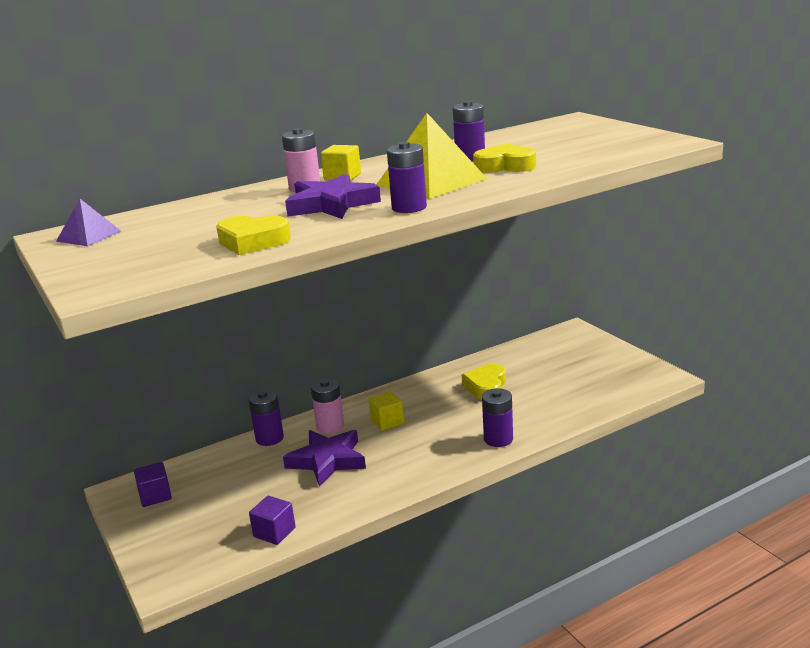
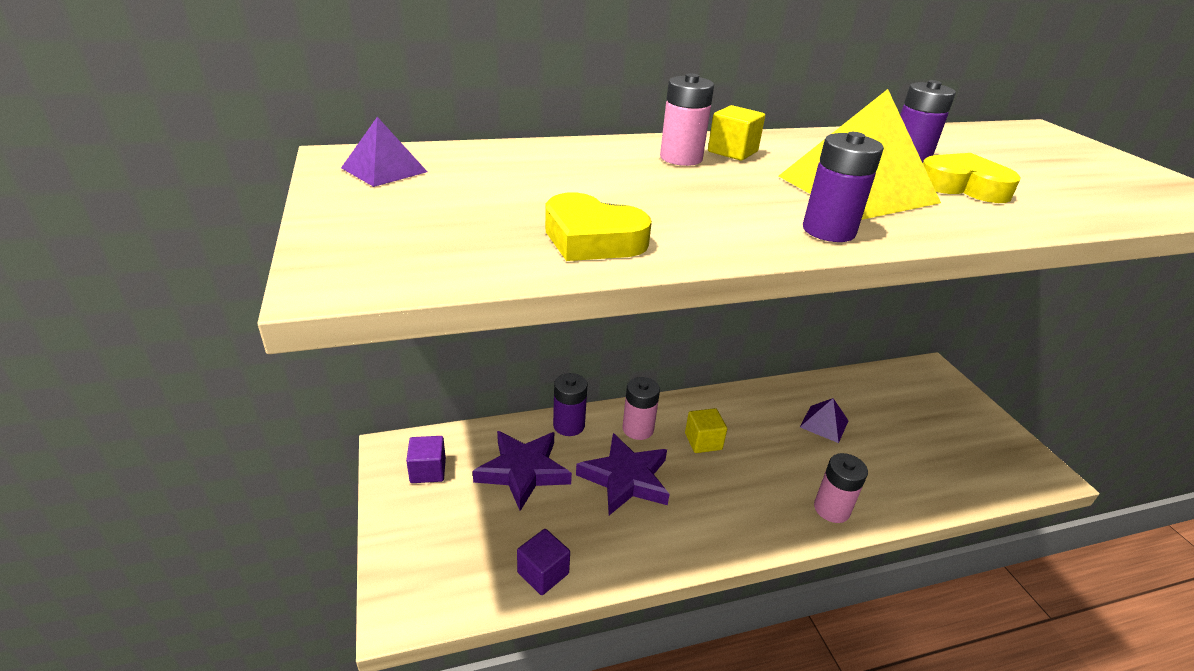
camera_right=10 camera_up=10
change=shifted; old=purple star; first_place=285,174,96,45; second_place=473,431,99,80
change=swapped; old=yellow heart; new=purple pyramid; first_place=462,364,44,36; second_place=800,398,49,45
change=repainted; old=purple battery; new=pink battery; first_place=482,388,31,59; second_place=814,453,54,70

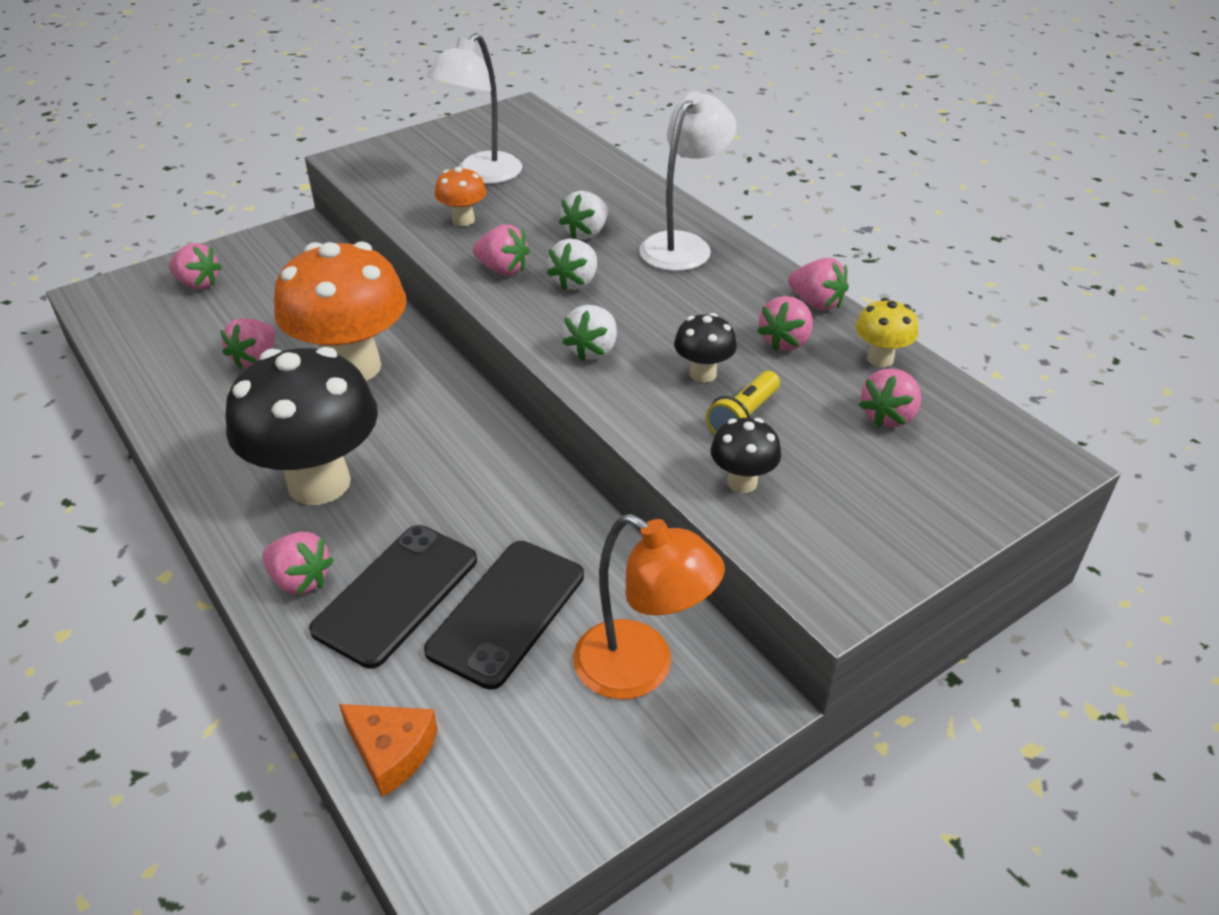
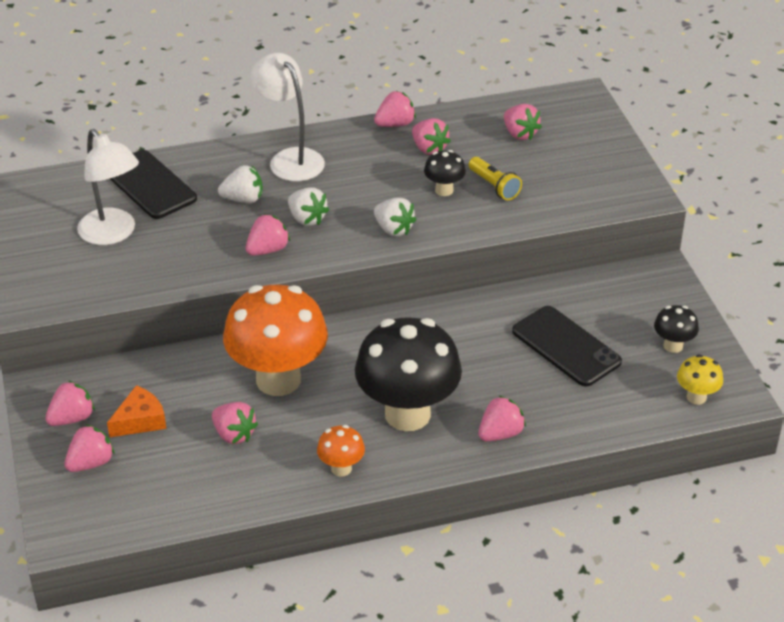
camera_right=-70 camera_up=0
change=gone; old=orange lamp; first_place=573,514,152,186
change=new; new=pink strawberry; second_place=45,380,50,46
change=shifted; old=black phone; first_place=309,525,168,144; second_place=110,150,87,69
change=shifted; old=orange cheese; first_place=339,704,99,93; second_place=107,385,59,52
change=shifted; old=orange mushroom; first_place=435,166,51,60; second_place=317,425,48,51
change=shifted; old=black mushroom; first_place=711,418,70,75; second_place=654,305,45,48
change=shifted; old=yellow mushroom; first_place=855,298,63,69; second_place=677,354,46,51
change=rotated; old=white strawberry; first_place=559,190,49,50; second_place=218,165,45,38; degrees=-60

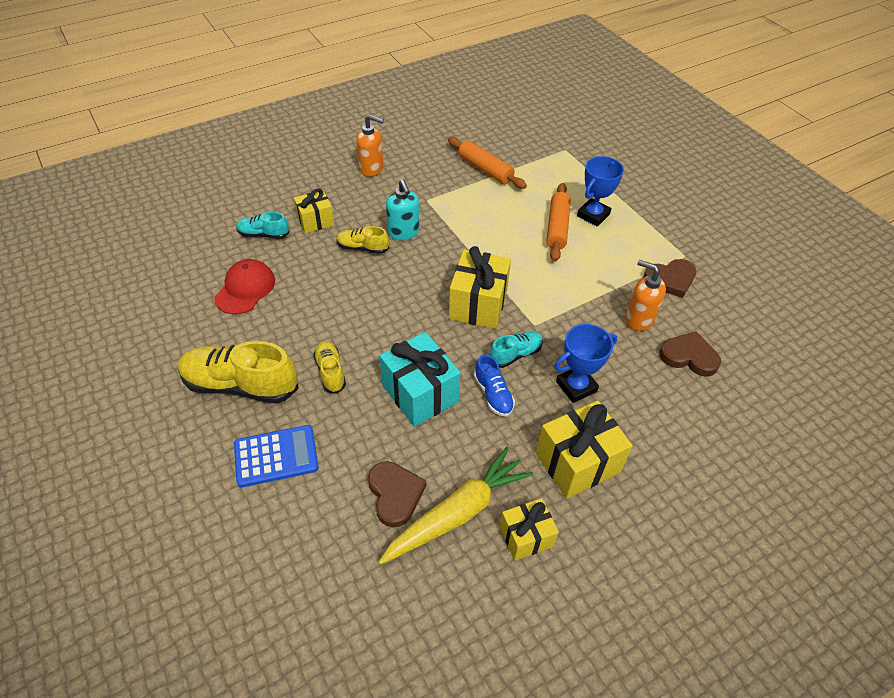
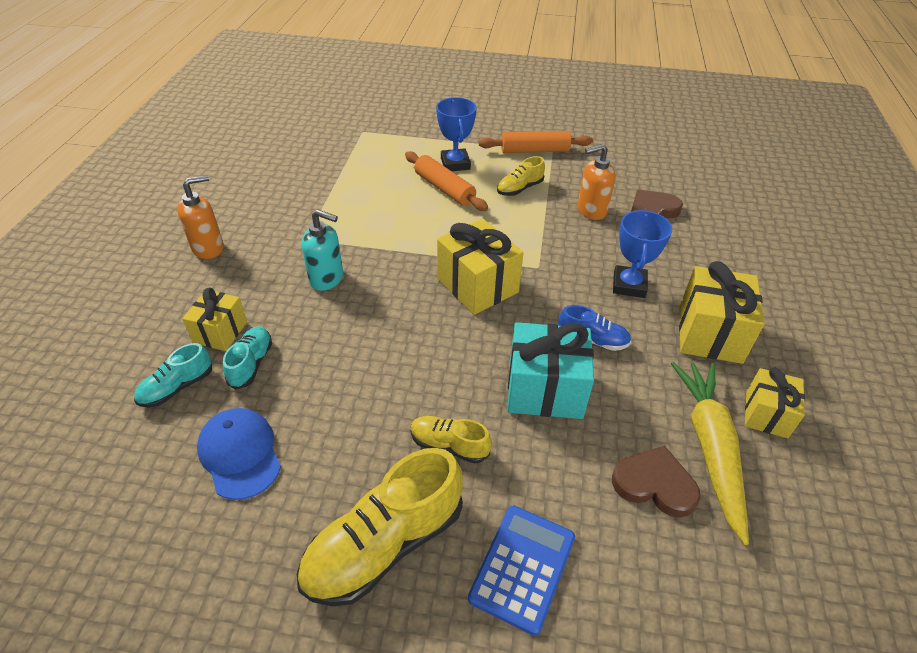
camera_right=-50 camera_up=-5
change=gone; old=brown heart; first_place=643,259,54,39
change=shifted; old=yellow shoe; first_place=336,226,53,28; second_place=497,156,48,40
change=shifted; old=orange rolling pin; first_place=448,137,79,52; second_place=479,131,114,22
change=shifted; old=turquoise shoe; first_place=490,331,53,37; second_place=223,326,49,64
change=repainted; old=red cap; new=blue cap; first_place=214,259,61,55; second_place=197,408,84,92

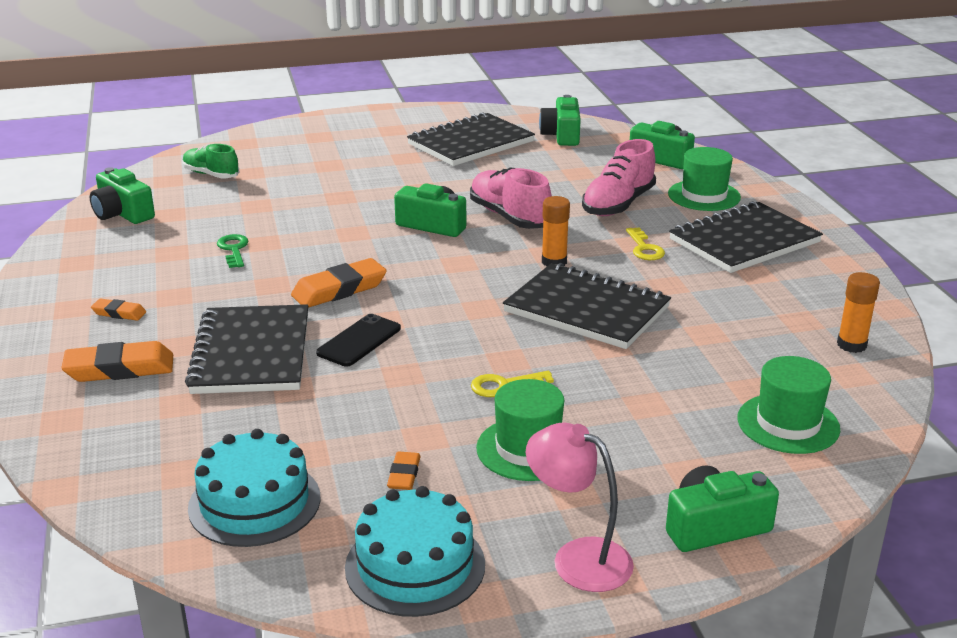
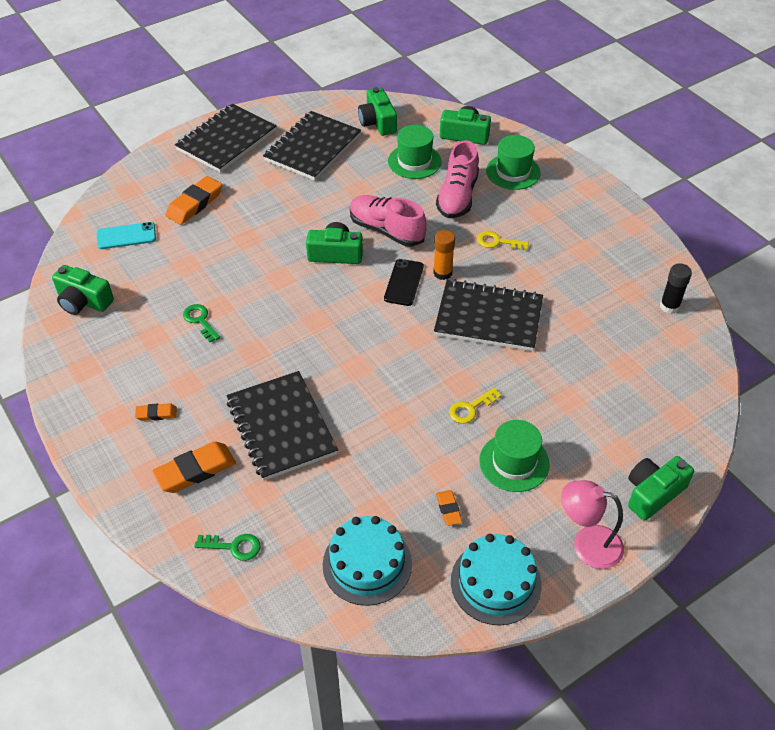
camera_right=-20 camera_up=20
change=new; new=green key; second_place=194,534,66,27
change=shifted; old=orange eraser; first_place=291,258,96,50; second_place=165,176,57,49
change=shifted; old=black phone; first_place=316,314,85,52; second_place=384,259,40,47
change=shifted; old=black notebook; first_place=669,201,154,72; second_place=175,104,102,69
change=shifted; old=green hat; first_place=737,356,103,98; second_place=388,125,54,54
change=swapped; old=green shoe; new=turquoise phone; first_place=182,144,57,34; second_place=97,222,59,27
change=repainted; old=orange glue stick; new=black glue stick; first_place=837,272,43,81; second_place=660,263,32,51
change=rotated; old=yellow key; first_place=626,227,39,33; second_place=477,231,52,19; degrees=135

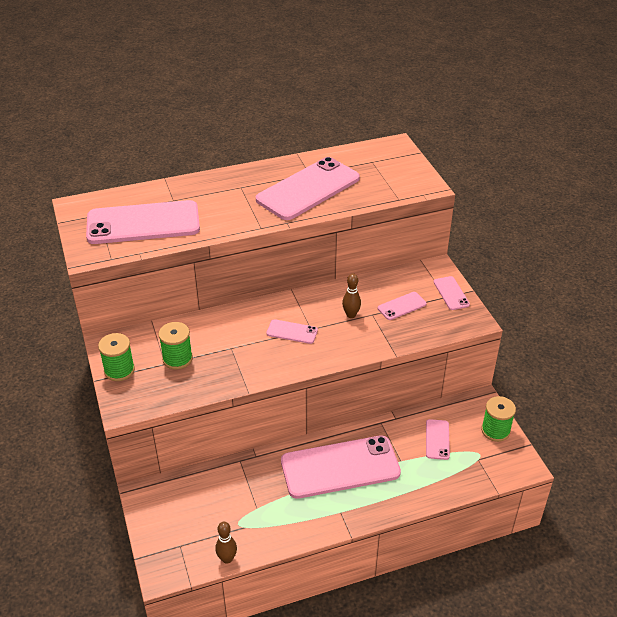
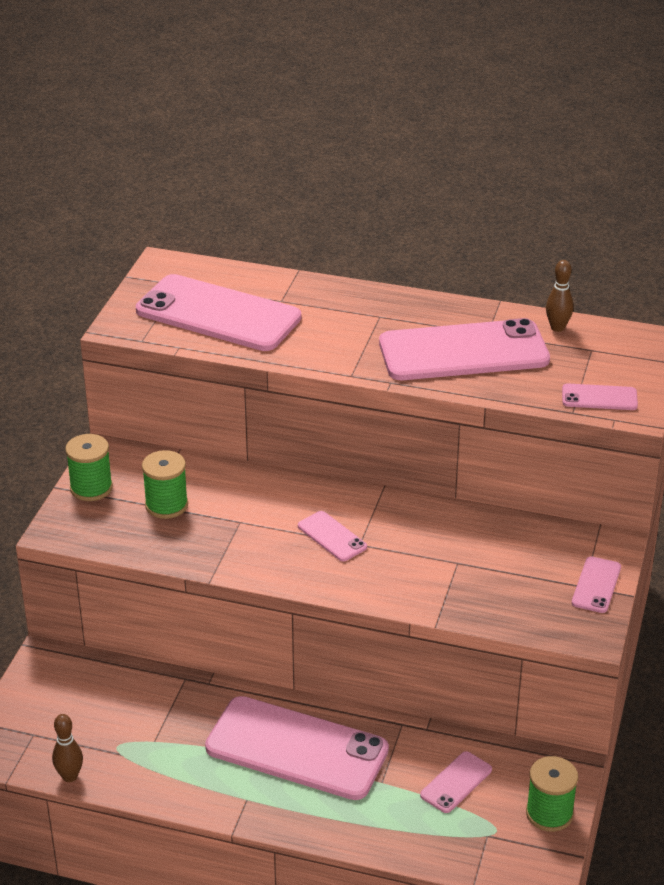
camera_right=35 camera_up=-5
change=shifted; old=brown bowling pin; first_place=342,274,19,44; second_place=546,260,28,72
change=shifted; old=pink phone; first_place=378,292,49,28; second_place=562,384,76,26

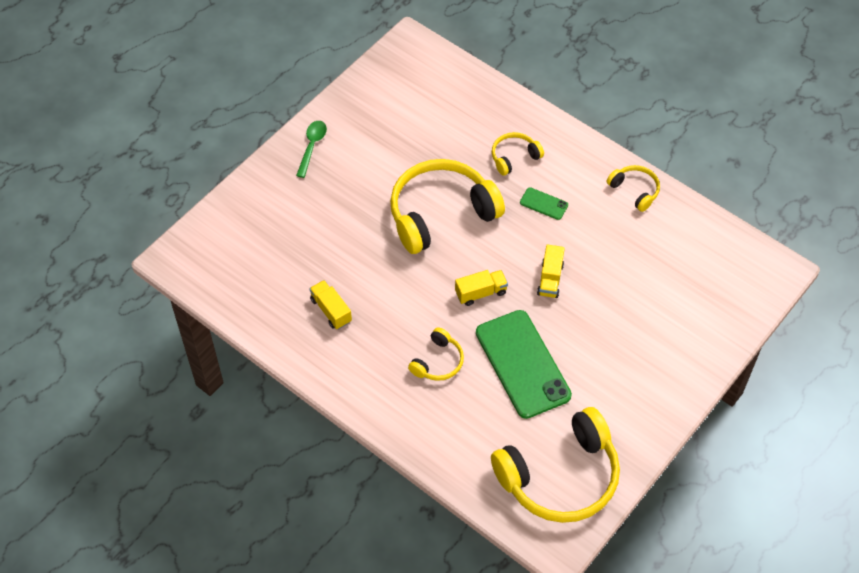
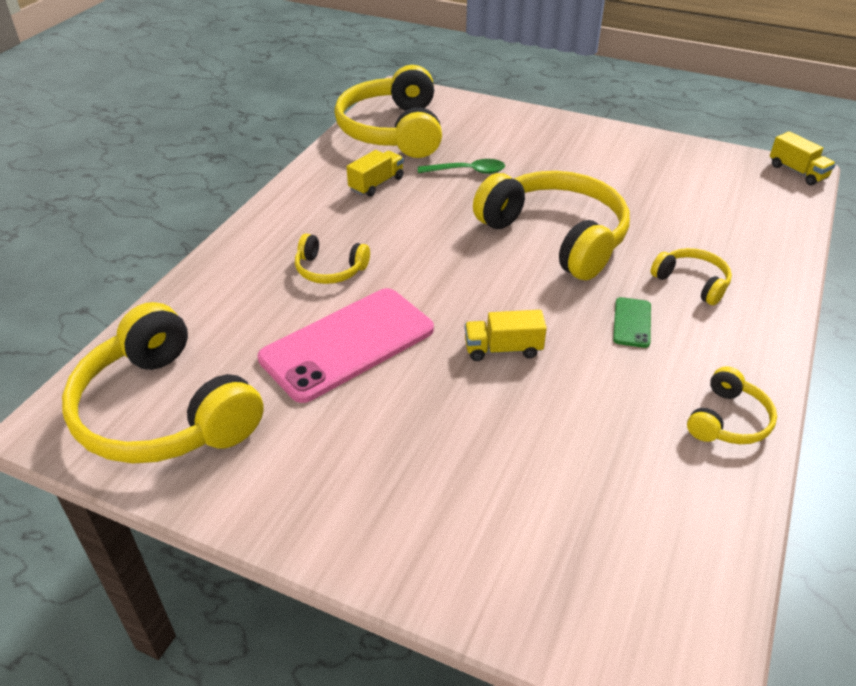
camera_right=75 camera_up=-15
change=new; new=yellow headphones; second_place=334,65,108,93
change=shifted; old=green spoon; first_place=296,121,31,57; second_place=418,159,87,15
change=shifted; old=yellow truck; first_place=455,270,53,36; second_place=770,131,66,55
change=repainted; old=green phone; new=pink phone; first_place=476,310,96,109; second_place=258,288,176,115

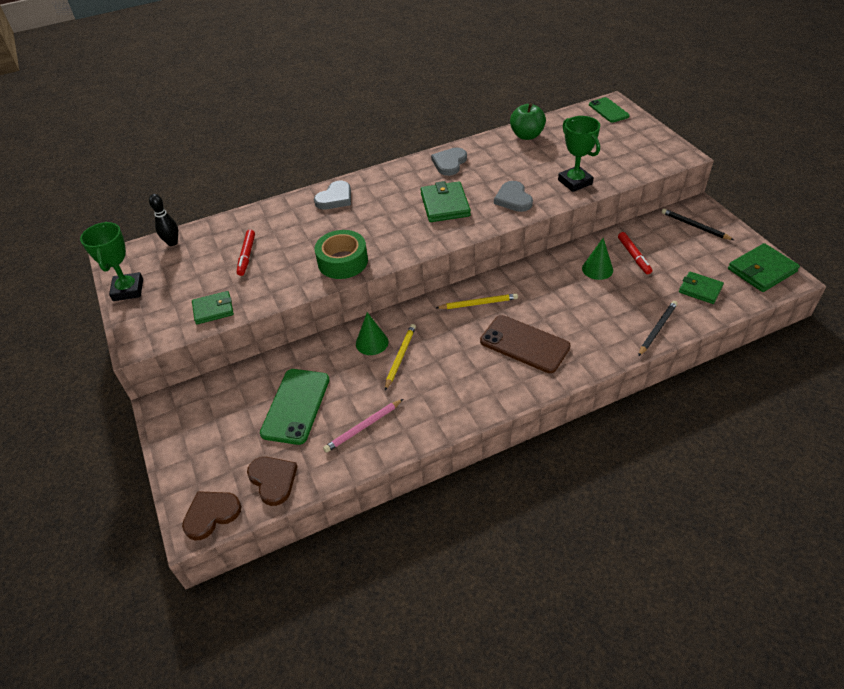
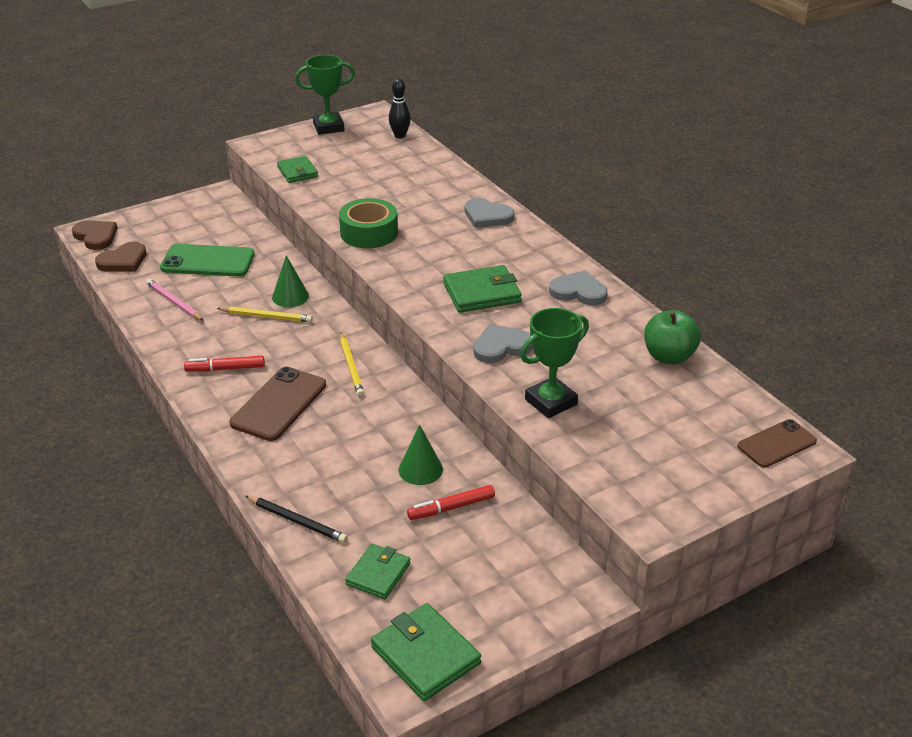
camera_right=80 camera_up=-10
change=gone; old=black pencil; first_place=662,208,72,32
change=shifted; old=red marker; first_place=237,230,18,46; second_place=184,356,81,16
change=repainted; old=green phone; new=brown phone; first_place=589,97,41,26; second_place=737,419,80,49

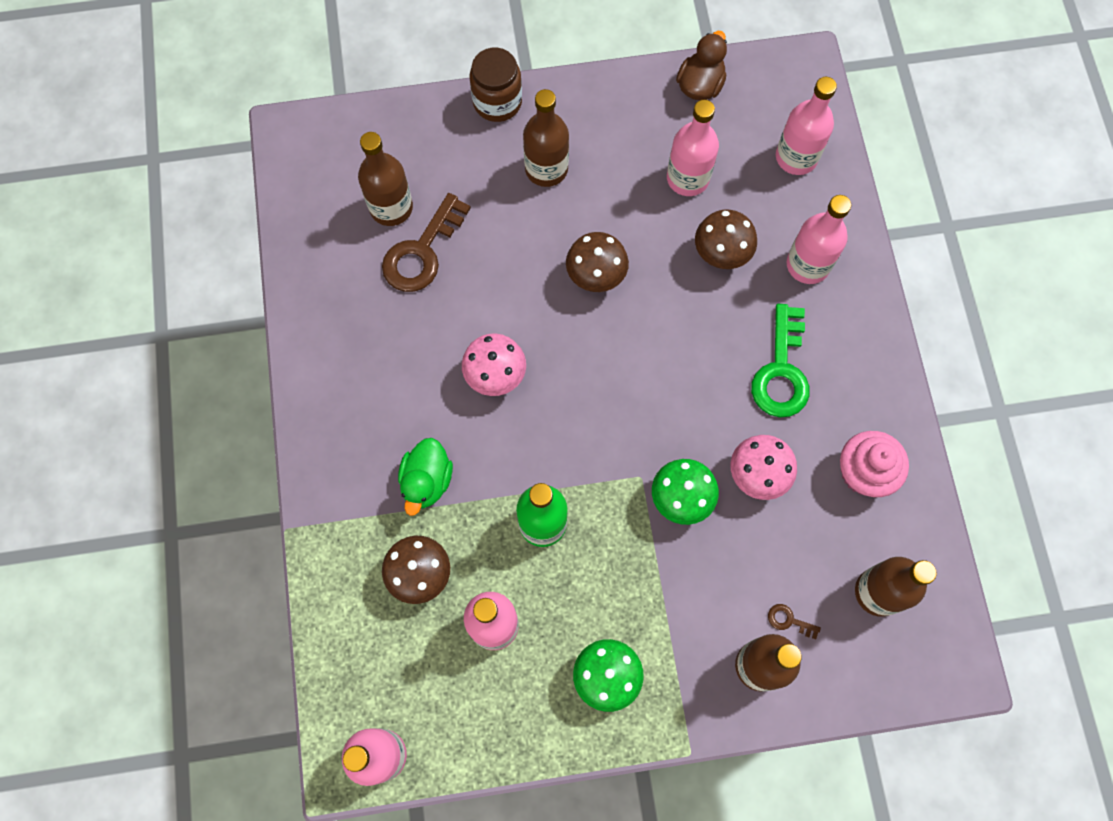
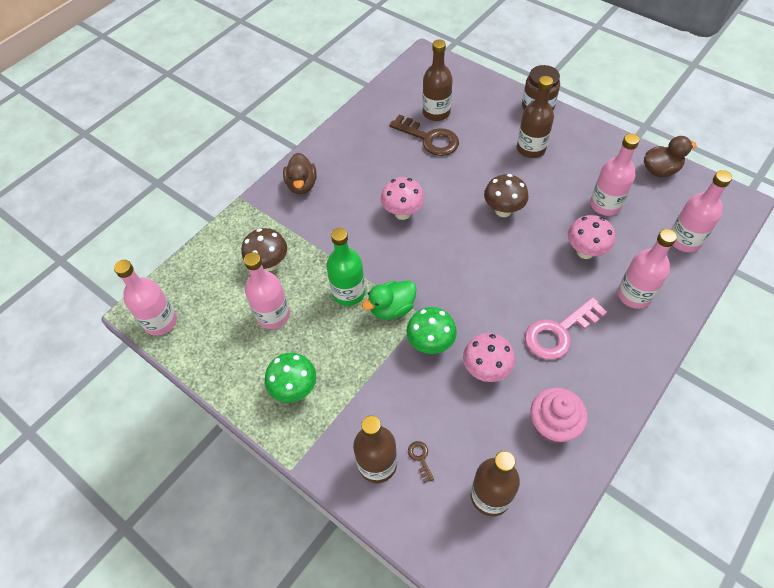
camera_right=50 camera_up=-15
change=new; new=brown duck; second_place=283,153,34,41
change=shifted; old=green duck; first_place=398,438,55,78; second_place=362,281,55,39
change=repainted; old=brown mushroom; new=pink mushroom; first_place=695,210,62,59; second_place=568,215,47,44
change=repainted; old=green key; new=pink key; first_place=751,304,59,113; second_place=525,297,82,63
change=rotated; old=brown key; first_place=382,193,89,99; second_place=389,115,70,41; degrees=-135

